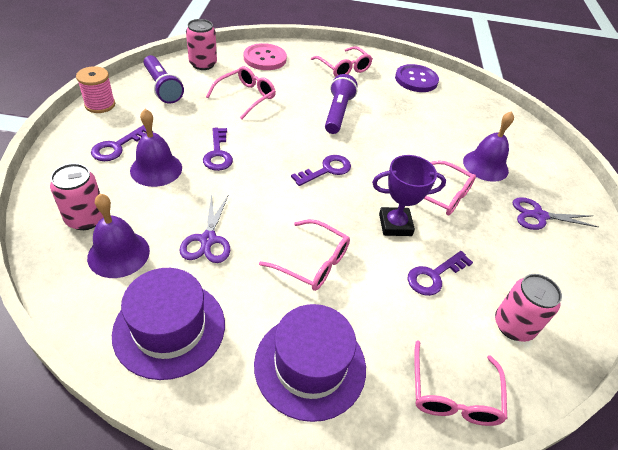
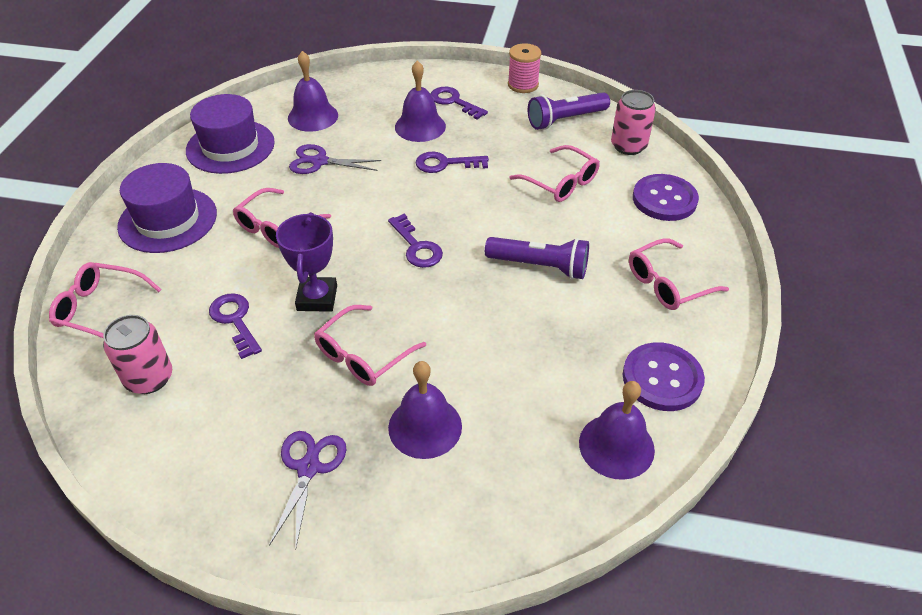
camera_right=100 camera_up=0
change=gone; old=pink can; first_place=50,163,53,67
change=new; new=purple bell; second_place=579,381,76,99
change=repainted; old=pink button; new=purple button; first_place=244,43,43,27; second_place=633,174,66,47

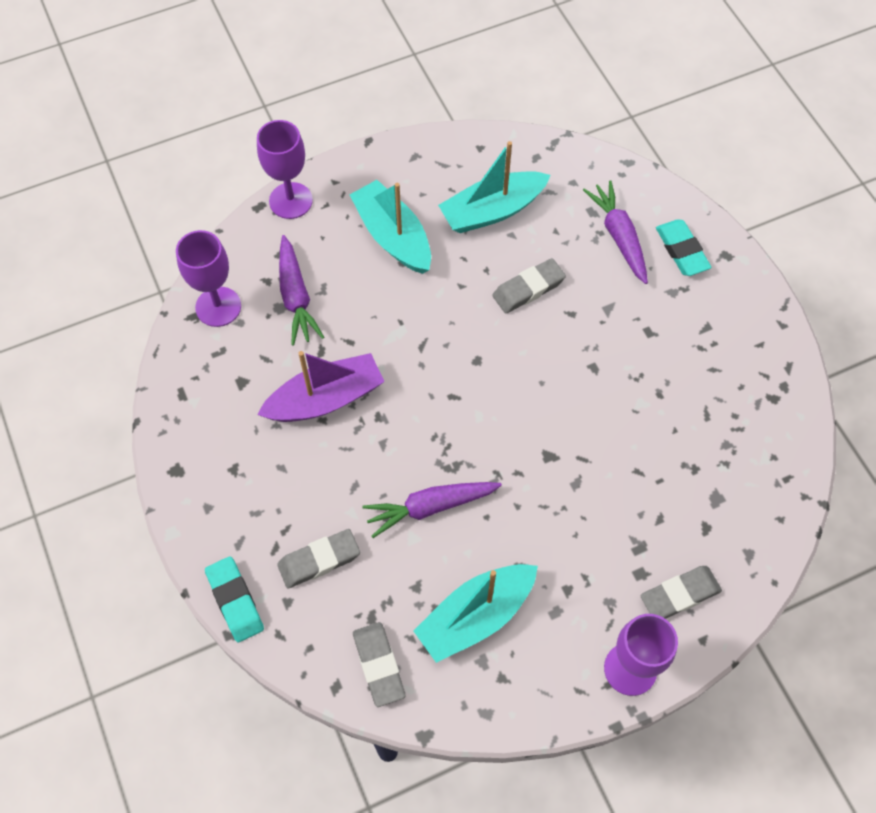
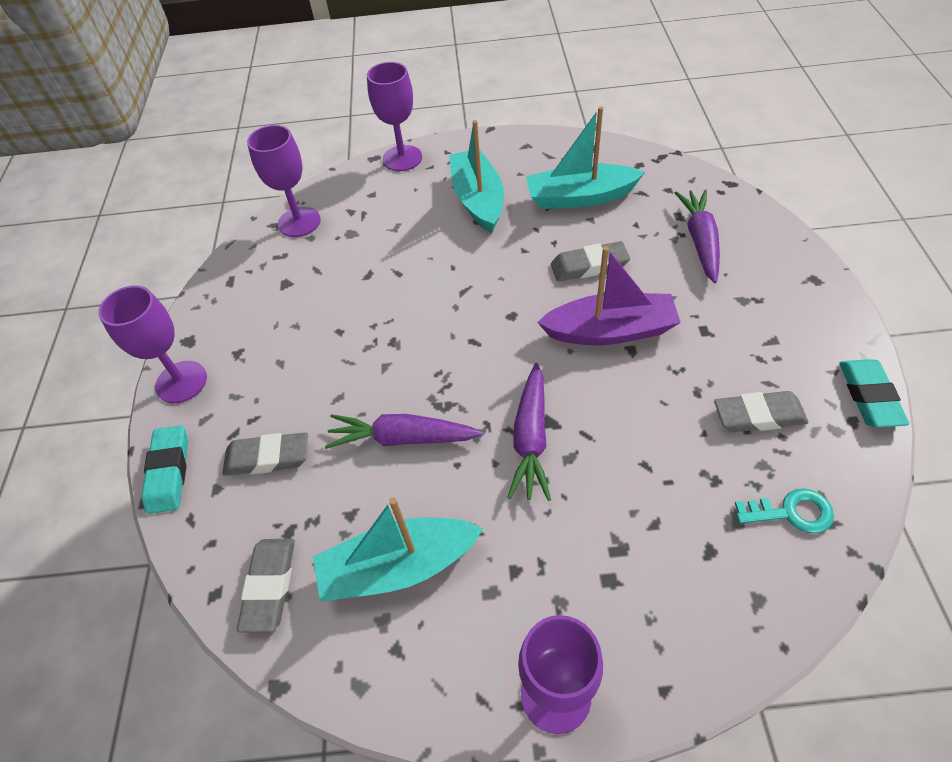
camera_right=25 camera_up=-10
change=new; new=purple goblet; second_place=98,285,109,118
change=new; new=turquoise key; second_place=735,488,99,46
change=shifted; old=purple boat; first_place=257,351,128,71; second_place=537,246,144,99
change=shifted; old=purple carrot; first_place=279,235,45,111; second_place=507,363,44,138
change=shifted; old=grey eraser; first_place=641,566,81,53; second_place=714,391,95,41
change=shifted; old=turquoise eraser; first_place=656,220,56,56; second_place=839,359,70,68

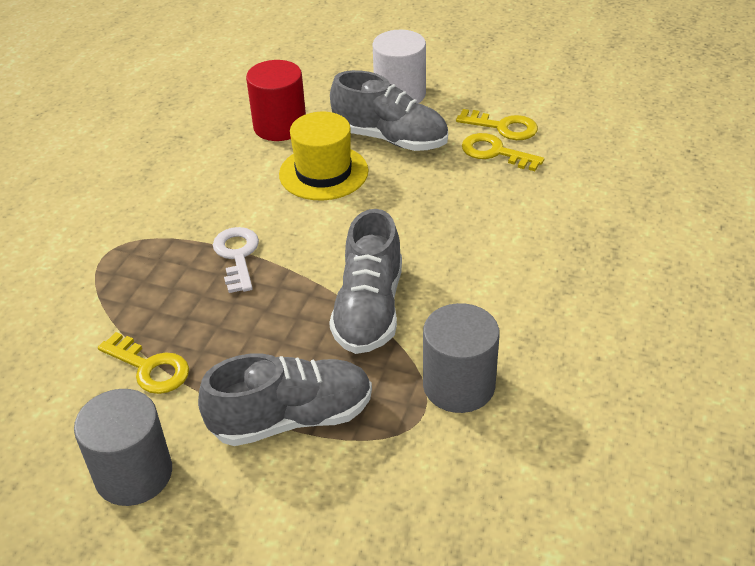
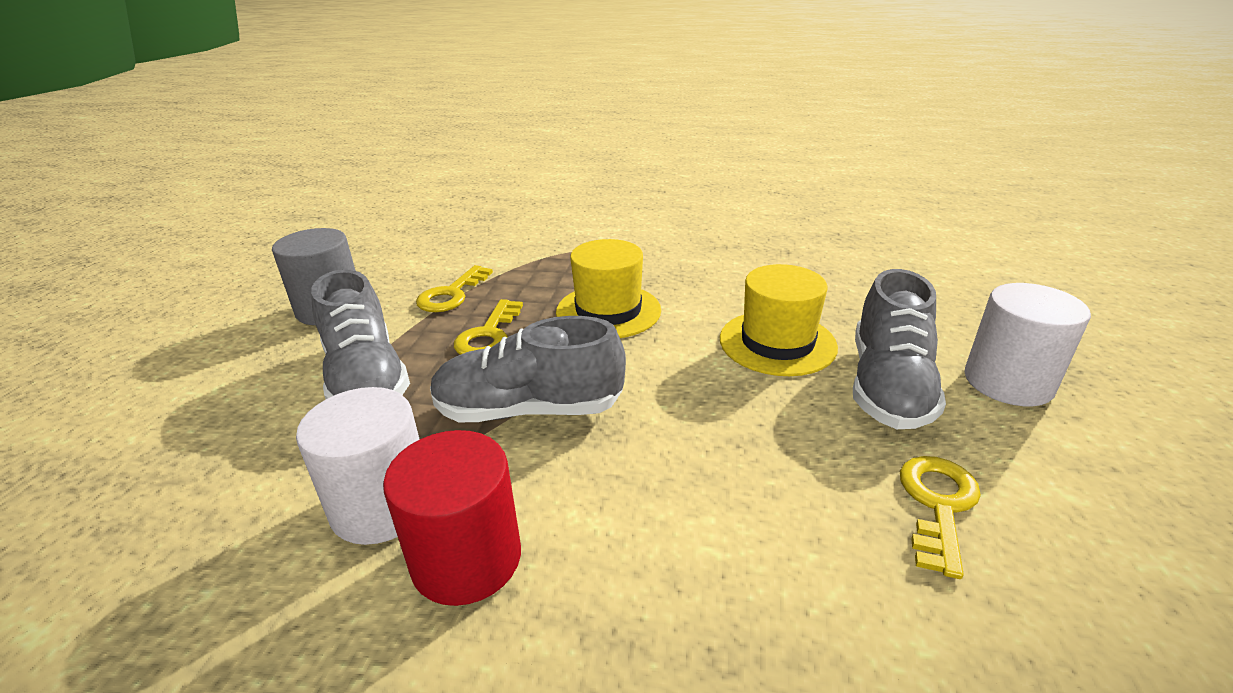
camera_right=80 camera_up=-10
change=shifted; old=red cylinder; first_place=246,60,60,81; second_place=383,430,138,176
change=shifted; old=yellow key; first_place=456,109,82,31; second_place=454,299,69,56
change=swapped; old=white key; new=yellow hat; first_place=213,227,46,66; second_place=556,239,105,99
change=repainted; old=grey cylinder; new=white cylinder; first_place=423,303,77,110; second_place=296,387,124,158

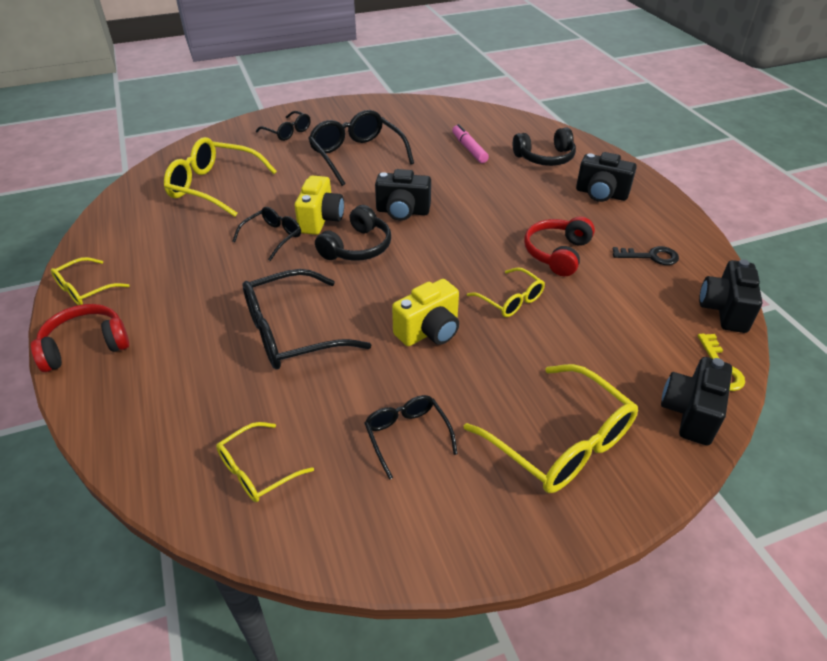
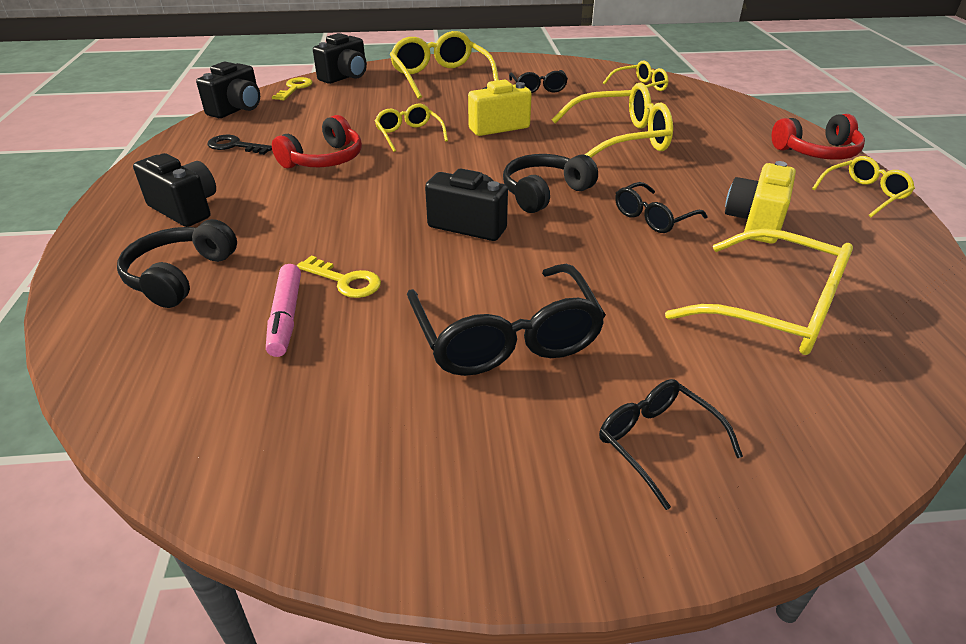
camera_right=-165 camera_up=-5
change=new; new=yellow key; second_place=297,256,84,42
change=shifted; old=yellow camera; first_place=295,175,49,60; second_place=725,161,71,83
change=repainted; old=black glasses; new=yellow glasses; first_place=243,269,128,101; second_place=551,82,122,76
change=rotated; old=black headphones; first_place=513,127,63,39; second_place=117,219,120,89; degrees=-75

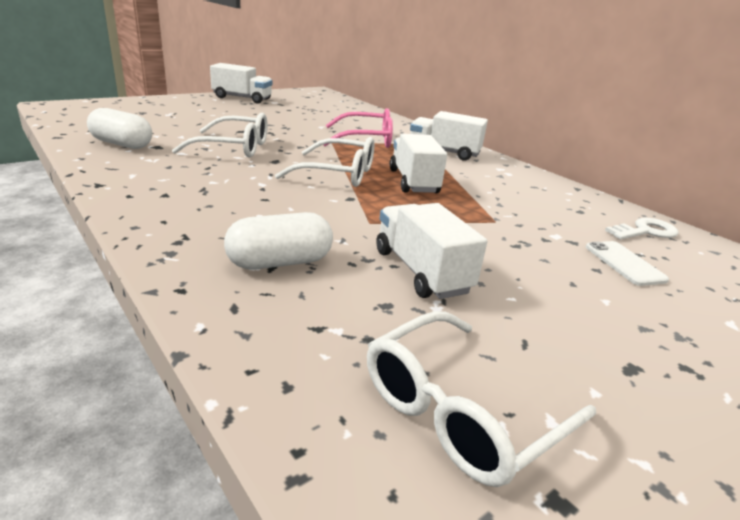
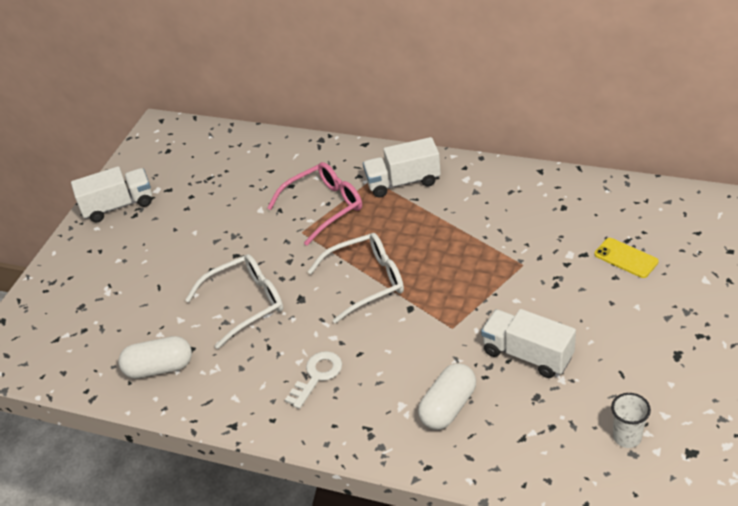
camera_right=-25 camera_up=15
change=gone; old=white truck; first_place=390,134,57,59
change=shifted; old=white key; first_place=605,218,74,21; second_place=285,351,57,58
change=swapped; old=white glasses; new=white cup; first_place=367,311,229,176; second_place=611,393,40,55
change=repainted; old=white phone; new=yellow phone; first_place=586,241,83,45; second_place=594,238,65,40

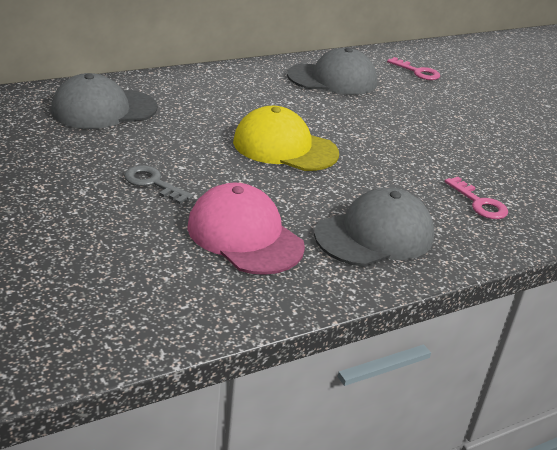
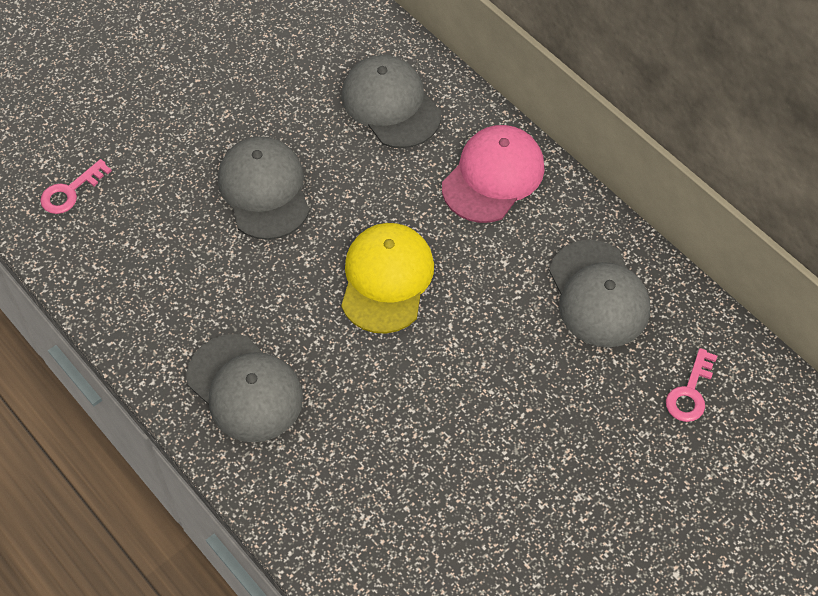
camera_right=80 camera_up=25
change=shifted; old=pink cap; first_place=187,183,118,92; second_place=442,125,103,98
change=shifted; old=pink key; first_place=445,177,63,42; second_place=40,159,72,55
change=swapped; old=grey key; new=grey cap; first_place=124,165,69,39; second_place=218,137,92,103

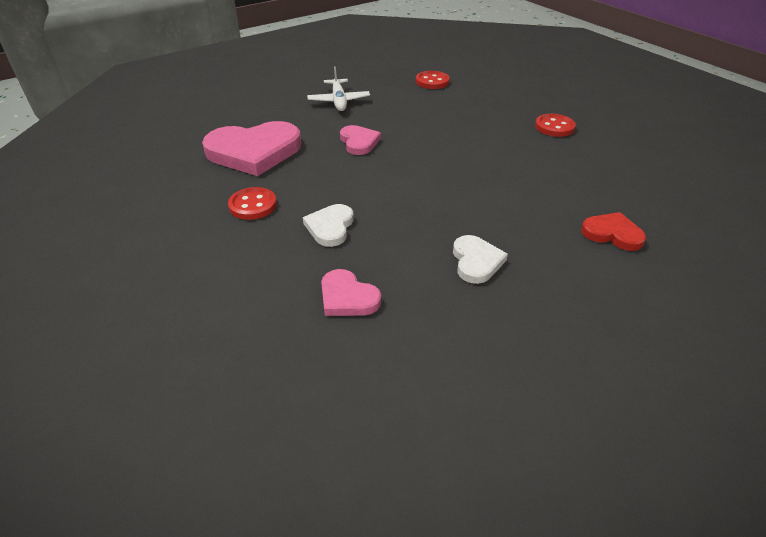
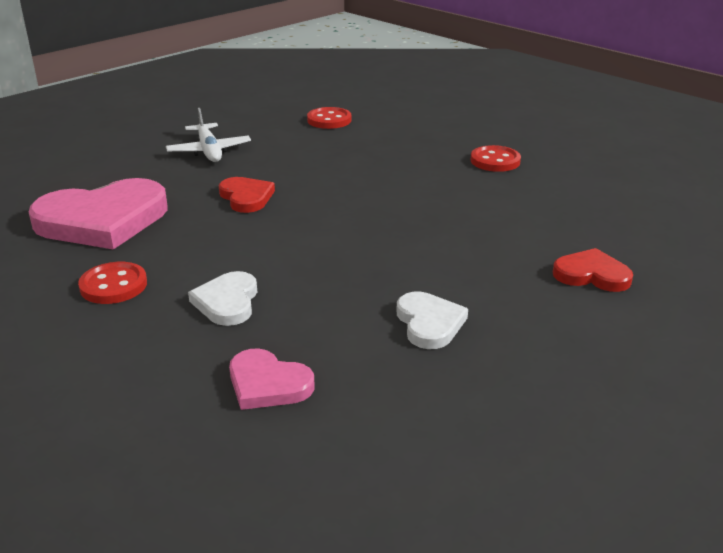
camera_right=-10 camera_up=-10
change=repainted; old=pink heart; new=red heart; first_place=340,125,41,30; second_place=219,177,56,36

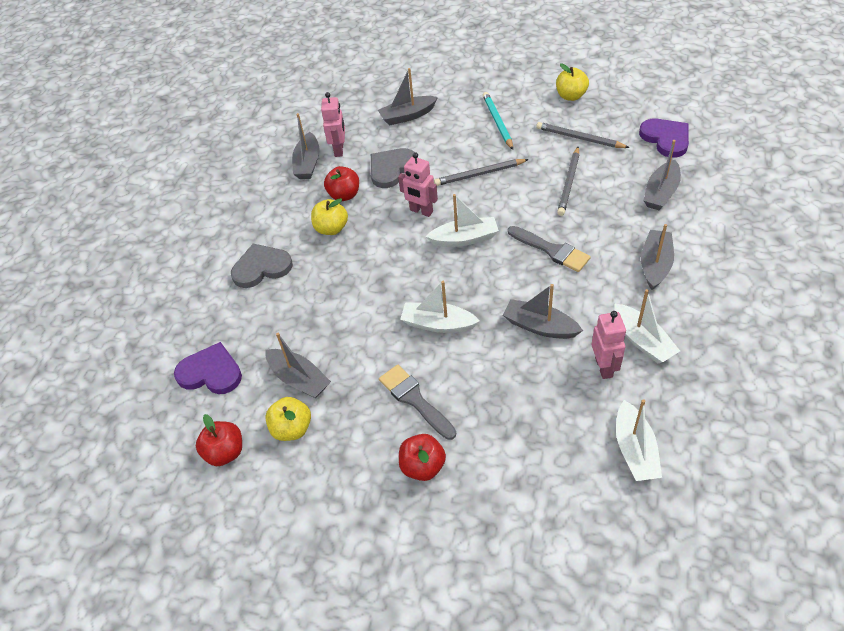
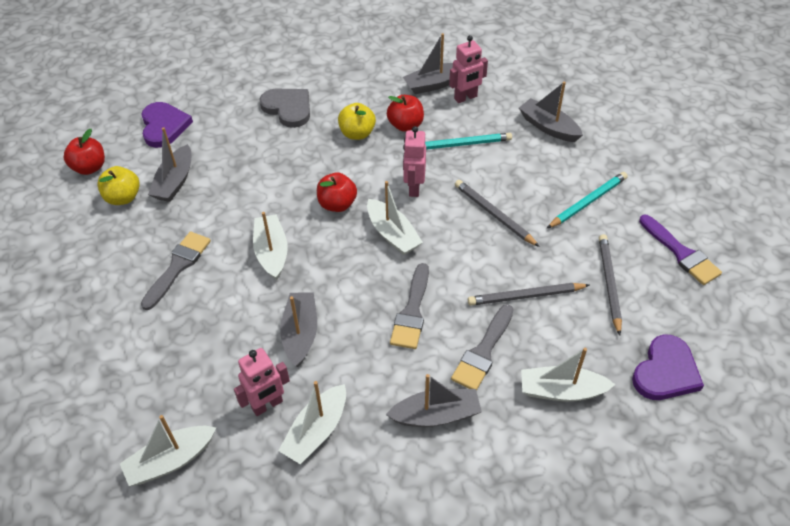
camera_right=60 camera_up=0
change=new; new=grey brush; second_place=451,304,63,87
change=shifted; old=red apple; first_place=399,434,47,47; second_place=317,172,40,40
change=swapped; old=grey heart; new=turquoise pencil; first_place=371,148,44,40; second_place=425,133,87,17
change=swapped; old=yellow apple; new=purple brush; first_place=556,64,33,37; second_place=639,215,83,70
change=repainted; old=grey boat; new=white boat; first_place=643,140,38,70; second_place=521,348,95,54

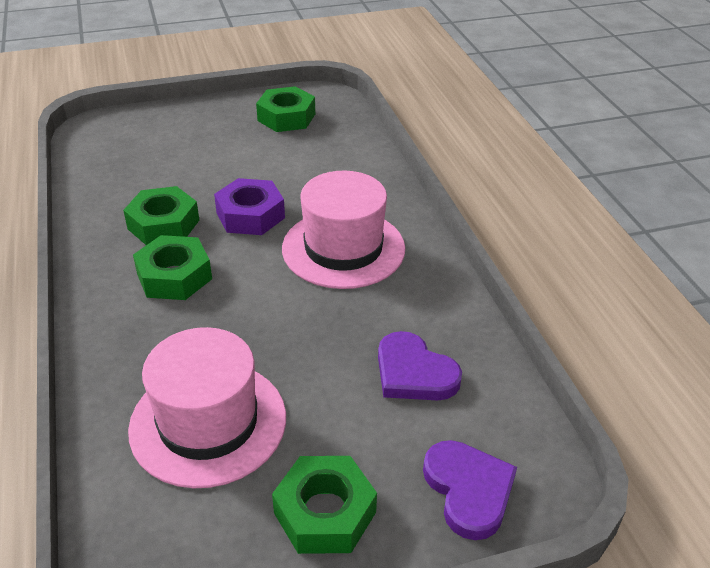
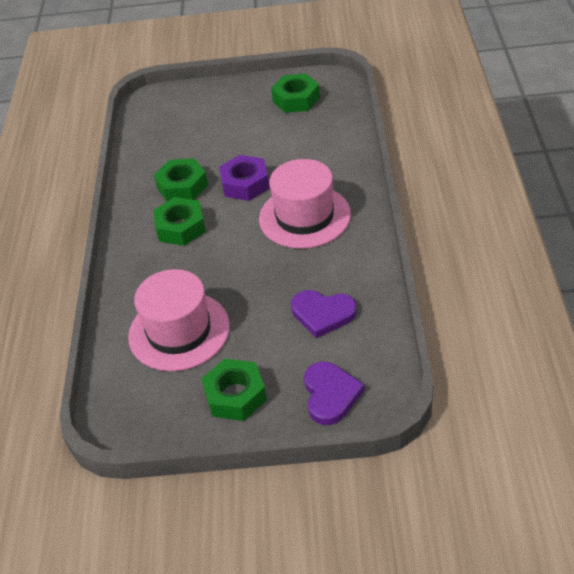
camera_right=20 camera_up=5
change=rotated; old=purple heart; first_place=378,331,84,69; second_place=291,290,66,48; degrees=-45

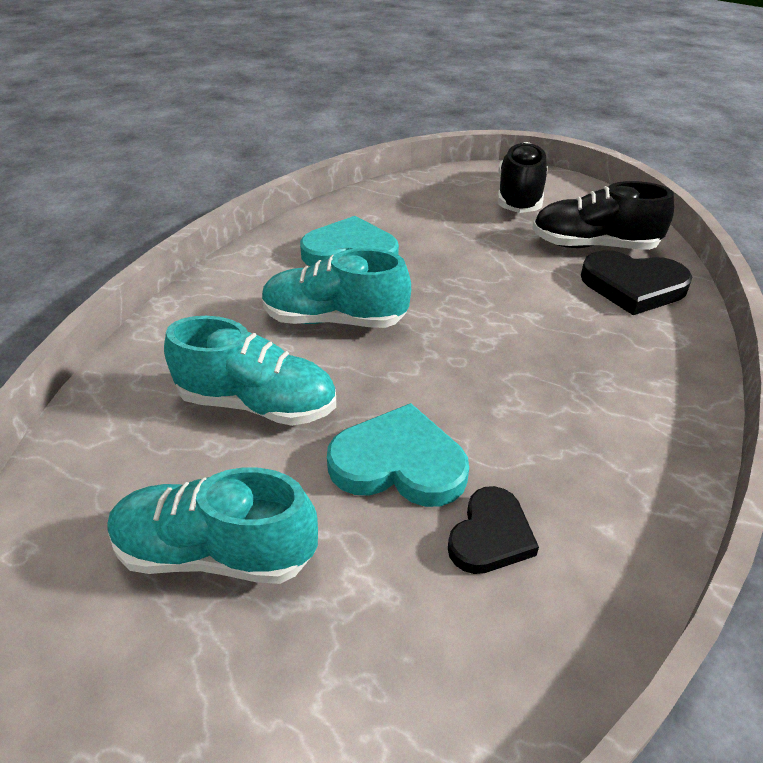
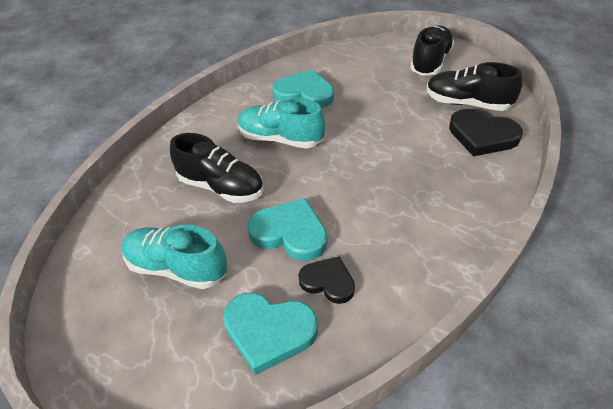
camera_right=15 camera_up=5
change=new; new=turquoise heart; second_place=223,293,95,82
change=repainted; old=turquoise shoe; new=black shoe; first_place=164,316,172,110; second_place=170,133,94,70
change=rotated; old=black heart; first_place=448,486,91,88; second_place=298,256,57,48; degrees=-105

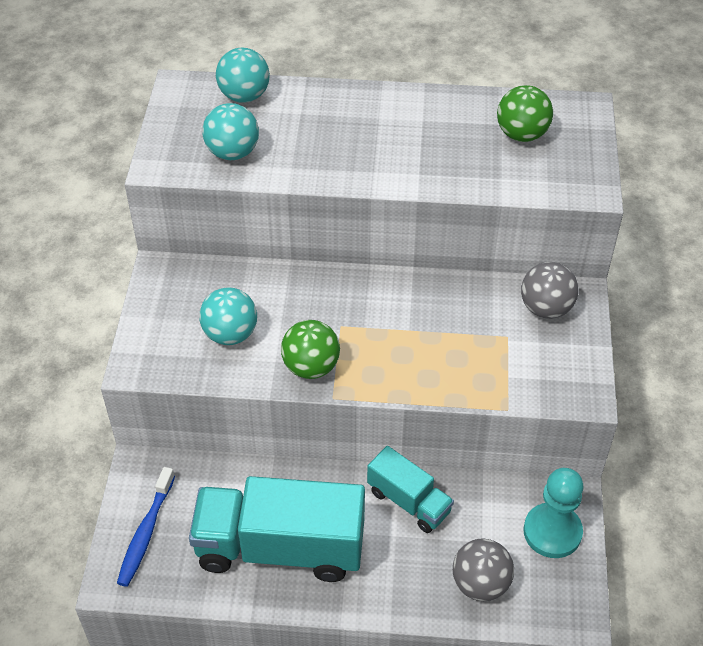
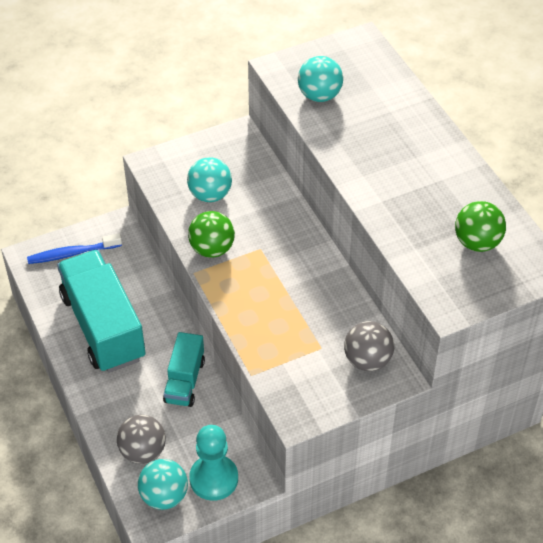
camera_right=60 camera_up=0
change=shifted; old=turquoise ball; first_place=216,48,54,55; second_place=138,459,50,51

